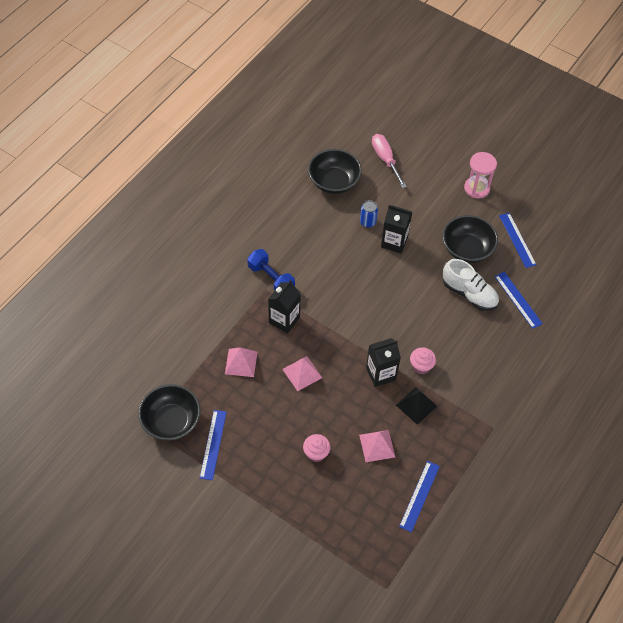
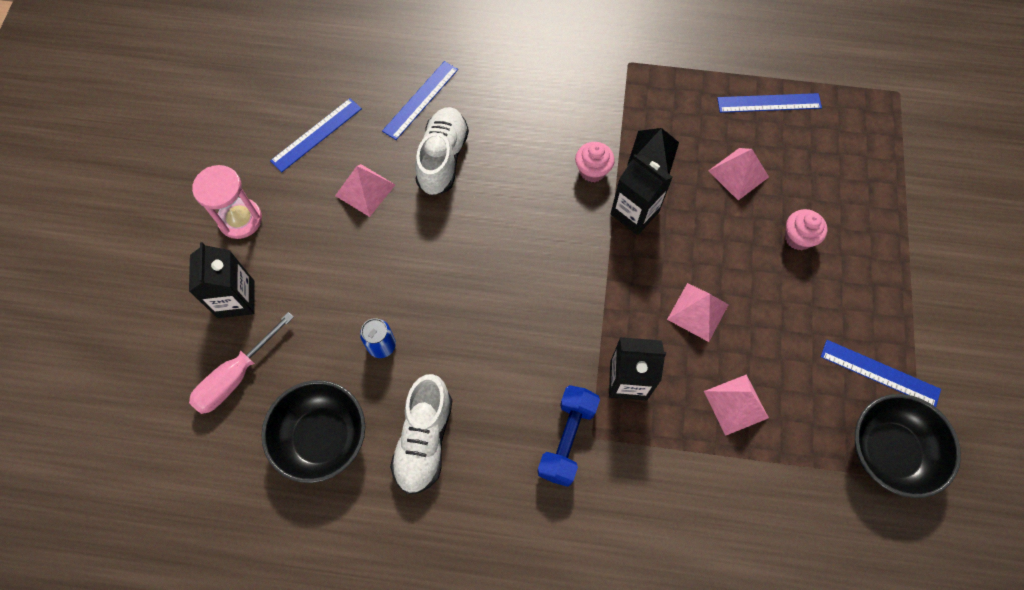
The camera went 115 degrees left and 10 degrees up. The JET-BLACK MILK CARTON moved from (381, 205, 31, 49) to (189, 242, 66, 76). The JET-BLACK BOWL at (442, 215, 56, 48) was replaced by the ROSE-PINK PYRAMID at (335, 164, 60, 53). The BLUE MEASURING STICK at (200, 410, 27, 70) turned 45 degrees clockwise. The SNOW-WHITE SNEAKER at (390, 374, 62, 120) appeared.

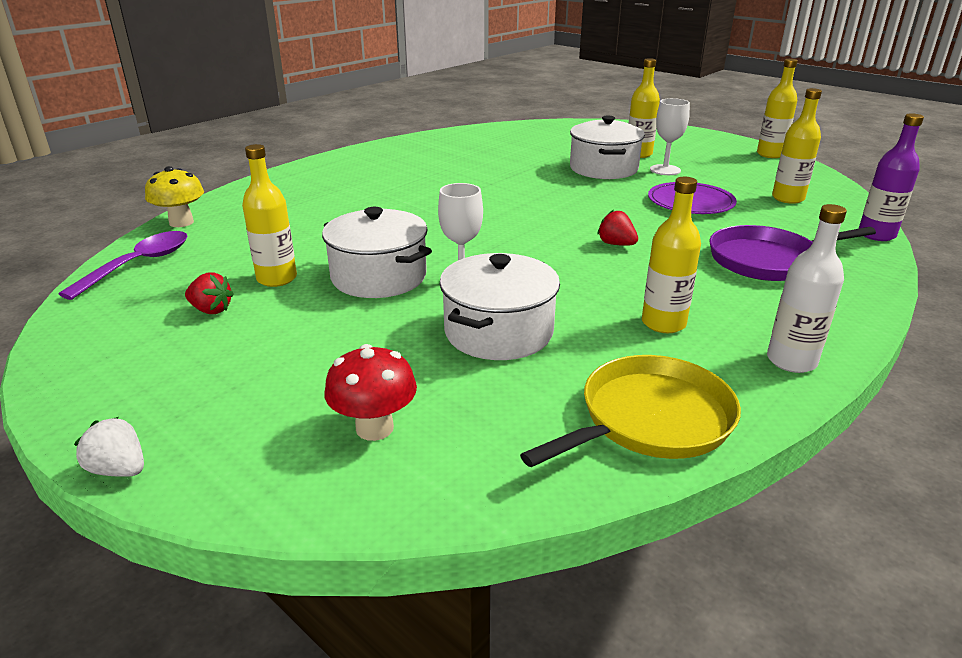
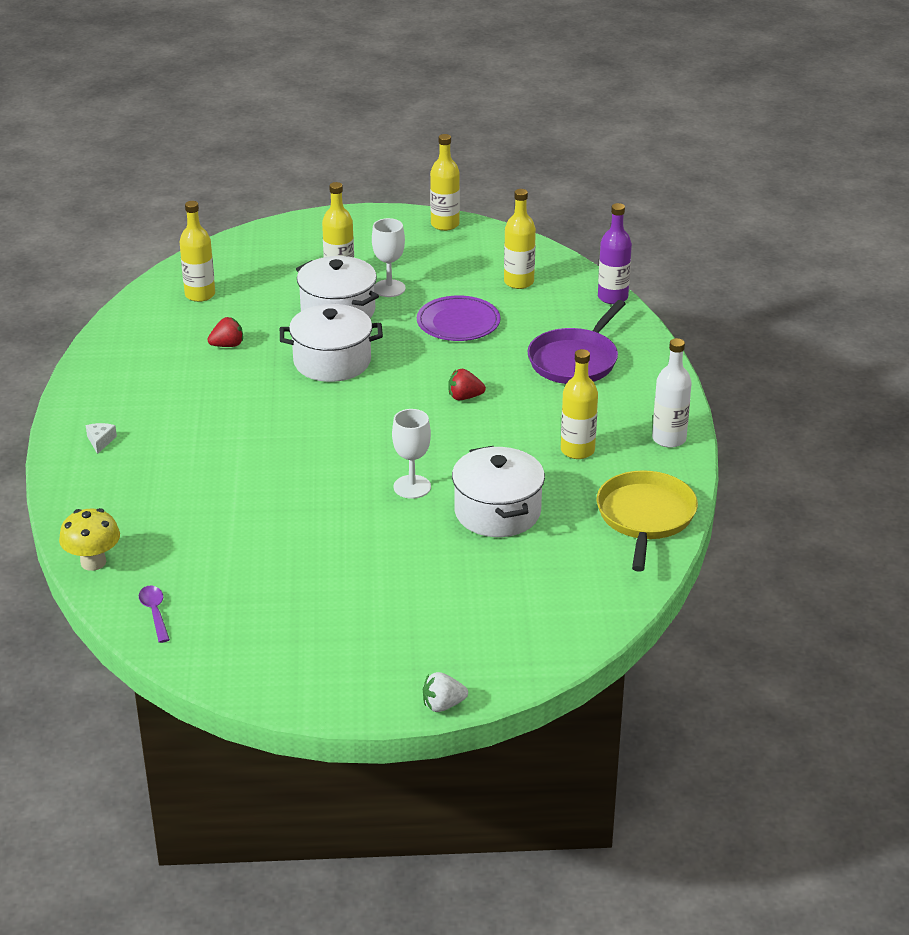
The camera went 45 degrees left and 5 degrees up. The BRIGHT YELLOW BOTTLE moved from (242, 144, 55, 143) to (179, 201, 36, 101). The SNOW-WHITE COOKING POT moved from (322, 207, 110, 91) to (280, 304, 103, 78). The PURPLE TEASPOON at (59, 231, 129, 69) changed to 0.58 times the size. The RED TOY STRAWBERRY moved from (185, 272, 49, 42) to (207, 317, 36, 30). The RED TOADSTOOL at (325, 344, 92, 97) disappeared. The SNOW-WHITE PIECE OF CHEESE at (86, 423, 31, 31) appeared.

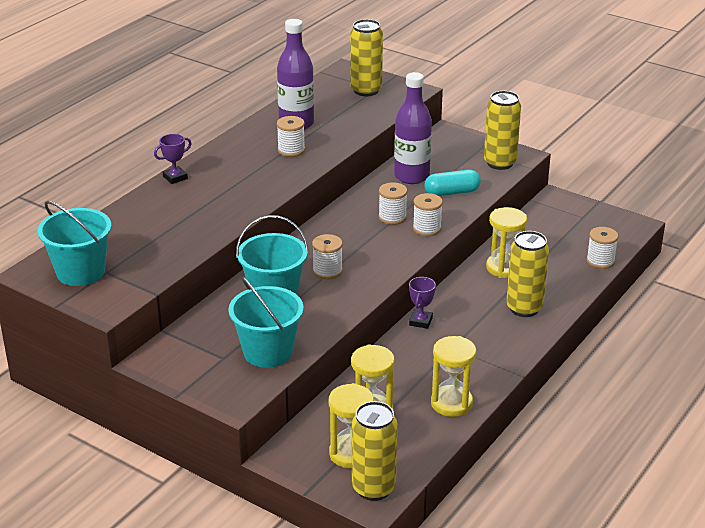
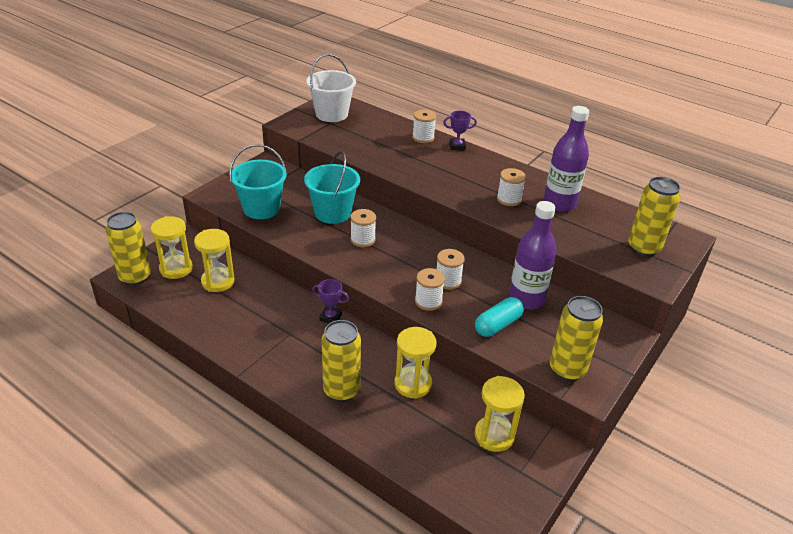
The camera went 90 degrees right and 5 degrees up. The PURPLE TROPHY at (154, 134, 38, 50) turned 60 degrees counterclockwise. The AQUA CAPSULE at (424, 170, 57, 26) turned 60 degrees clockwise. The AQUA PAIL at (37, 201, 74, 85) became the SNOW-WHITE PAIL at (307, 54, 49, 68). The SNOW-WHITE SPOOL moved from (586, 227, 32, 42) to (412, 110, 24, 33). The BRIGHT YELLOW SANDGLASS moved from (431, 336, 46, 81) to (475, 376, 50, 76).

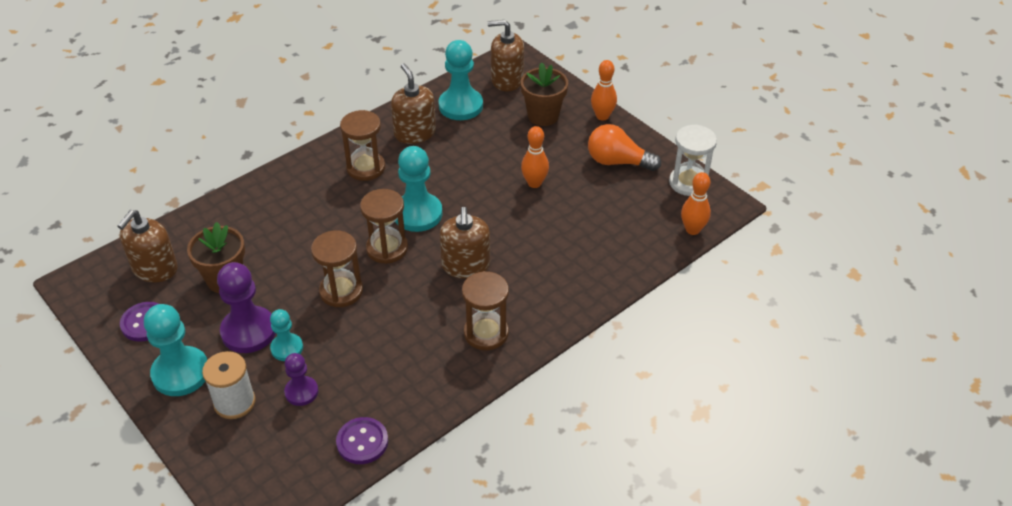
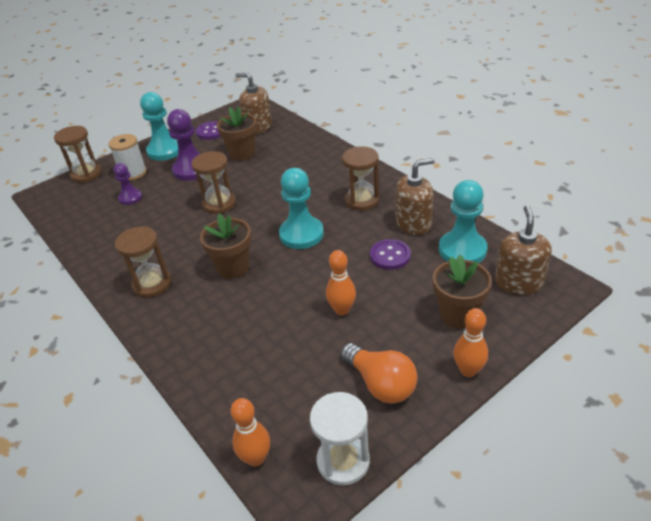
The camera went 95 degrees right and 5 degrees down. The BRIGHT ORANGE LIGHTBULB at (588, 124, 73, 47) turned 120 degrees clockwise. The BROWN SANDGLASS moved from (360, 189, 48, 75) to (54, 126, 48, 57). The BROWN SOAP PUMP at (440, 207, 50, 71) was replaced by the BROWN POTTED PLANT at (200, 213, 51, 66). The AQUA CHESS PAWN at (270, 309, 33, 52) disappeared. The PURPLE SEWING BUTTON moved from (336, 417, 52, 47) to (370, 239, 41, 31).

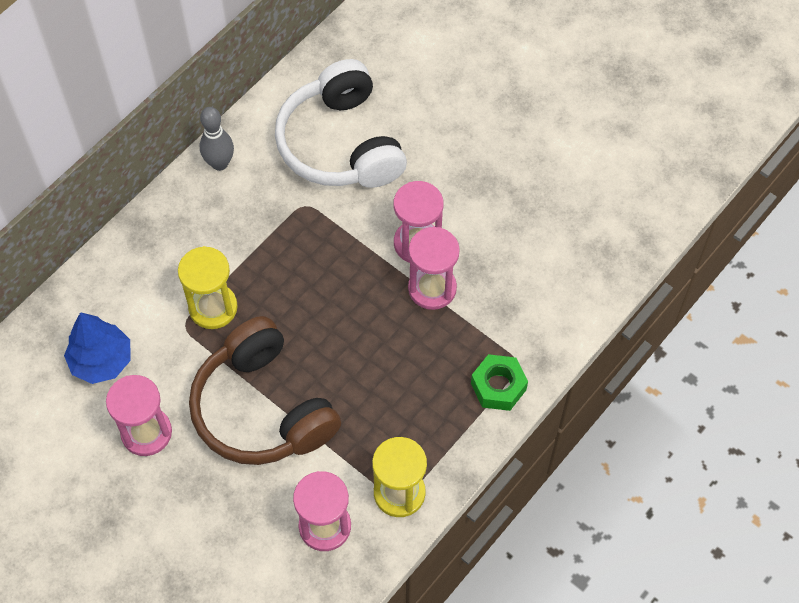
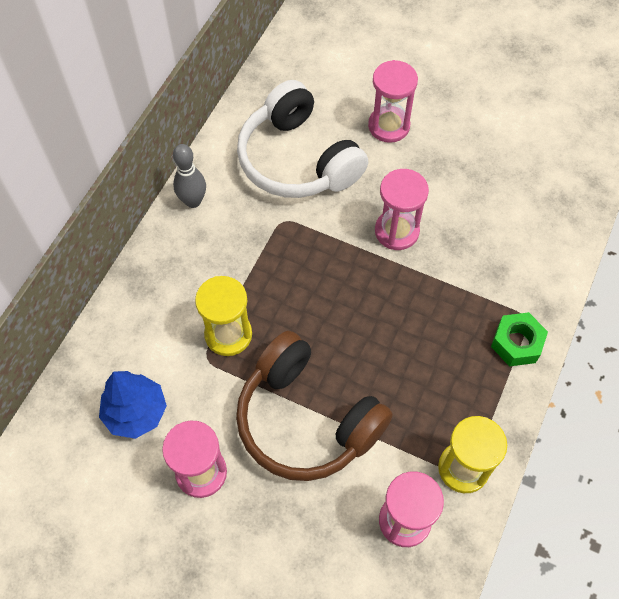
The camera went 15 degrees left and 0 degrees up. The ROSE-PINK SANDGLASS moved from (408, 227, 52, 83) to (368, 60, 50, 83).

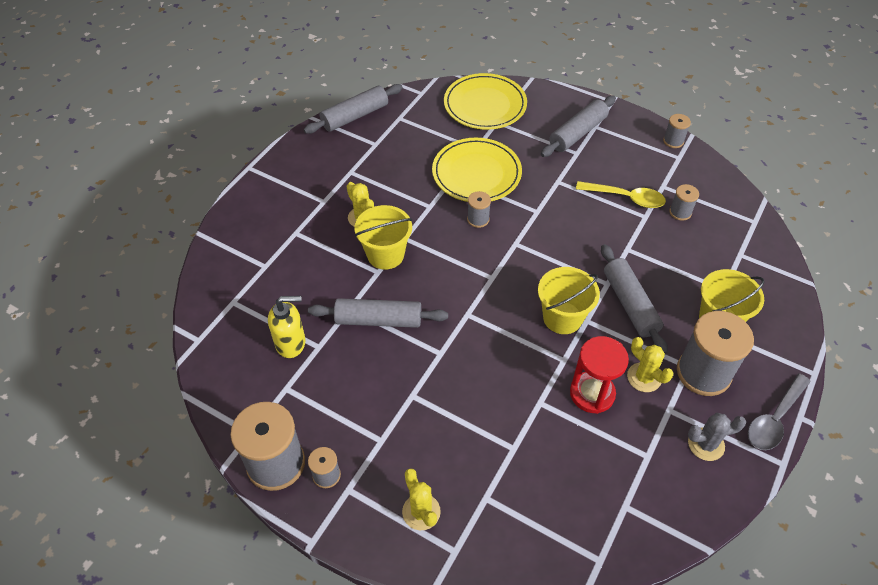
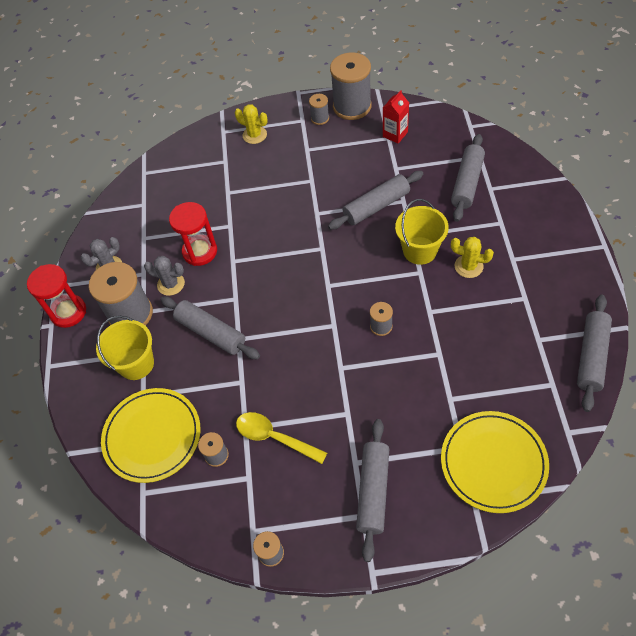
The camera went 150 degrees right and 5 degrees up. The BRIGHT YELLOW DINNER PLATE moved from (432, 138, 90, 64) to (101, 388, 99, 95). The BRIGHT YELLOW TEASPOON at (576, 181, 90, 27) turned 45 degrees clockwise. The BRIGHT YELLOW PAIL at (538, 267, 62, 67) disappeared. The BRIGHT YELLOW SOAP PUMP at (268, 296, 37, 62) disappeared. The BRIGHT YELLOW CACTUS at (627, 337, 46, 55) became the GREY CACTUS at (144, 256, 41, 40). The GREY TEASPOON at (748, 374, 63, 76) was replaced by the RED SANDGLASS at (27, 264, 59, 64). The RED MILK CARTON at (383, 90, 26, 54) appeared. The GREY PASTRY ROLLER at (451, 134, 34, 88) appeared.

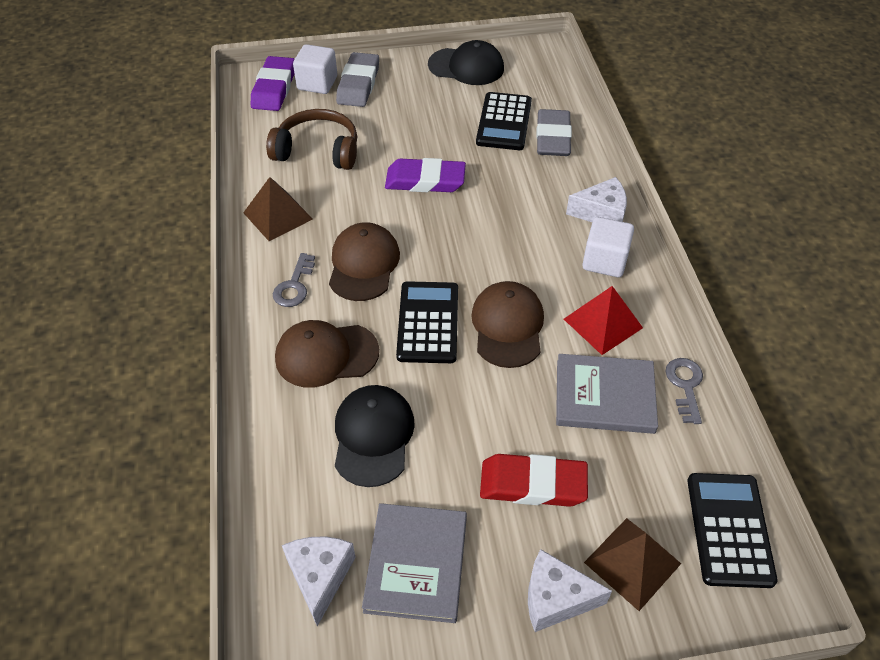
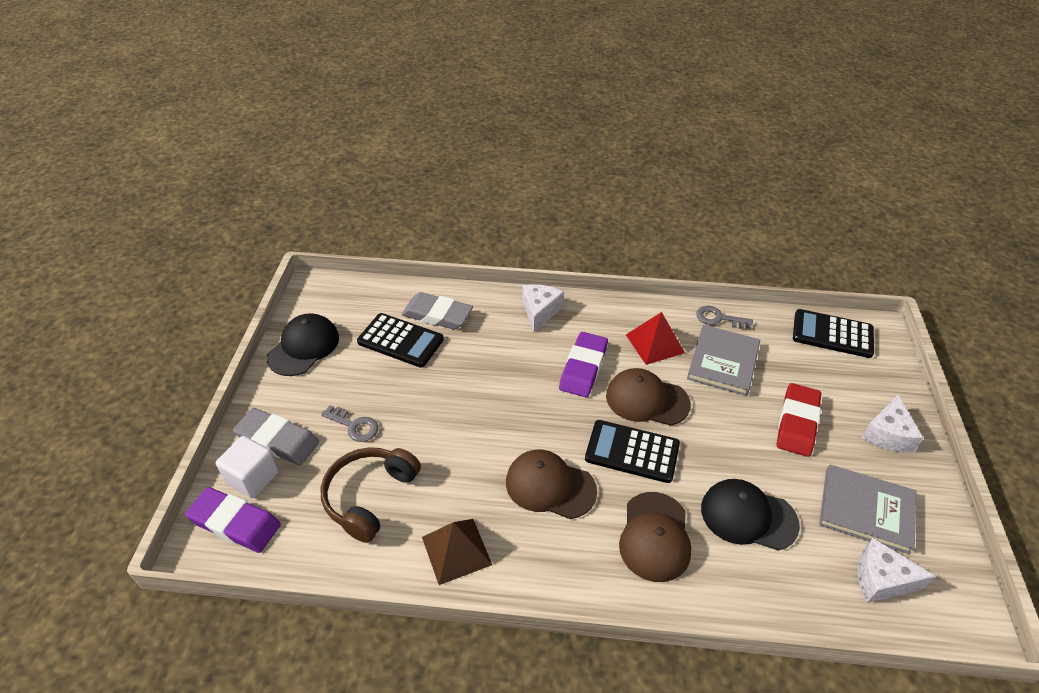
The camera went 75 degrees left and 5 degrees down. The PURPLE PENCIL ERASER moved from (385, 158, 81, 34) to (559, 332, 49, 65). The SNOW-WHITE BLOCK at (582, 217, 52, 60) disappeared. The GREY LATCHKEY moved from (273, 253, 42, 54) to (321, 405, 57, 37). The BROWN PYRAMID at (584, 518, 97, 93) disappeared.

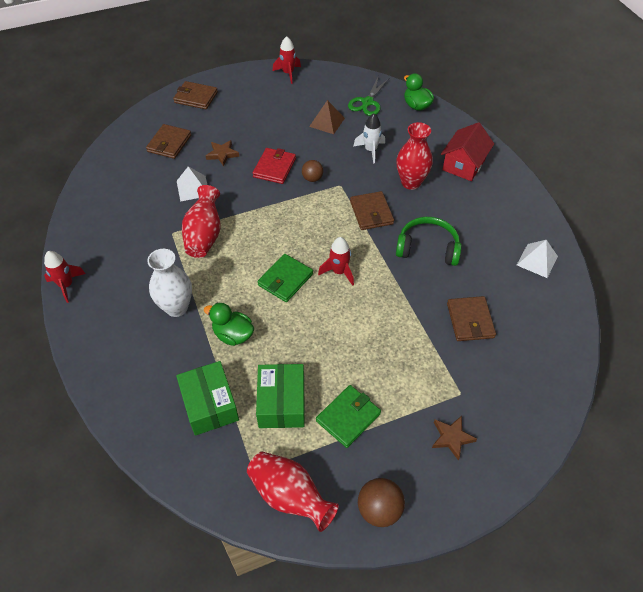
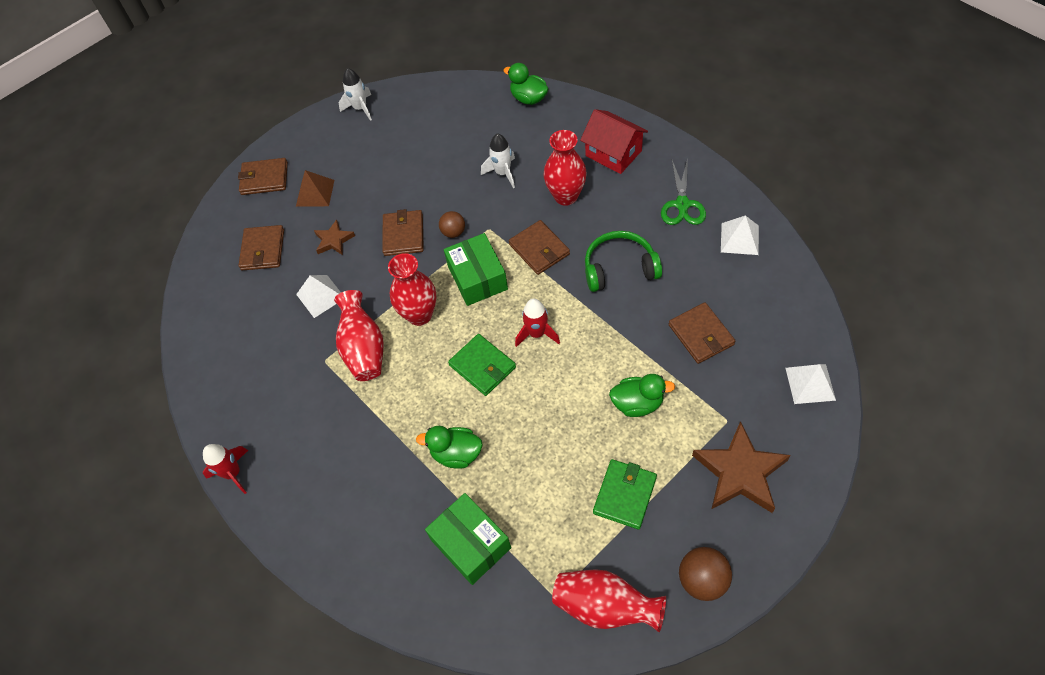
The camera went 15 degrees left and 5 degrees up. The RED ROCKET at (273, 36, 28, 48) became the SNOW-WHITE ROCKET at (339, 68, 33, 53). The GREEN SHEARS moved from (348, 76, 40, 40) to (661, 159, 45, 66). The BROWN PYRAMID moved from (309, 100, 36, 34) to (296, 170, 38, 37). The RED HOUSE at (441, 122, 53, 59) turned 60 degrees counterclockwise. The RED WALLET at (252, 148, 44, 36) became the BROWN WALLET at (382, 209, 42, 47). The SNOW-WHITE TALL VASE at (147, 249, 45, 68) disappeared. The GREEN WALLET at (257, 254, 56, 48) turned 60 degrees counterclockwise. The GREEN BOX moved from (256, 364, 49, 64) to (444, 233, 64, 73). The BROWN STAR SHAPE at (432, 416, 45, 45) changed to 1.87 times the size. The RED TALL VASE at (388, 253, 48, 73) appeared. The SNOW-WHITE PYRAMID at (786, 364, 50, 40) appeared. The GREEN TOY DUCK at (609, 374, 66, 43) appeared.

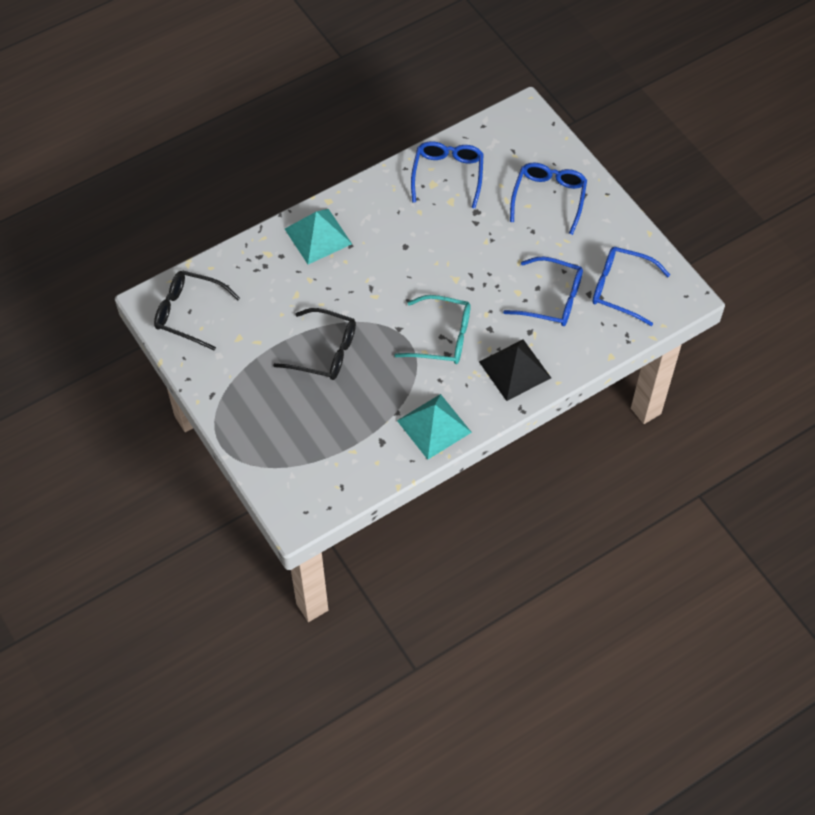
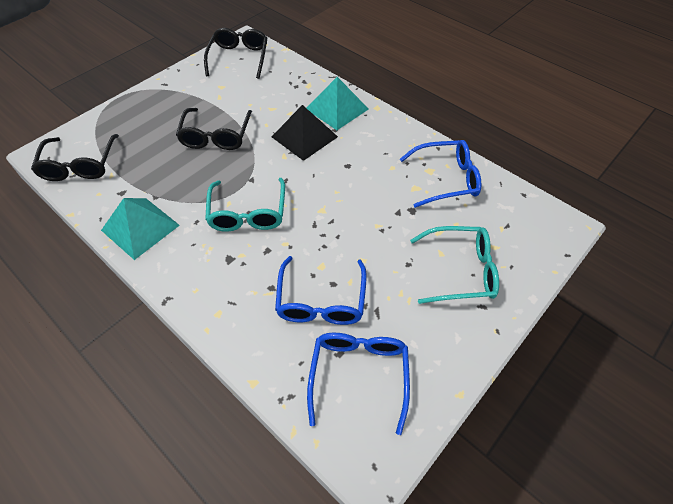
The camera went 75 degrees right and 5 degrees down. The BLUE GLASSES at (510, 163, 77, 72) became the AQUA GLASSES at (410, 226, 89, 78). The JET-BLACK PYRAMID moved from (479, 339, 72, 62) to (272, 105, 66, 56). The JET-BLACK GLASSES at (31, 134, 88, 47) appeared.

